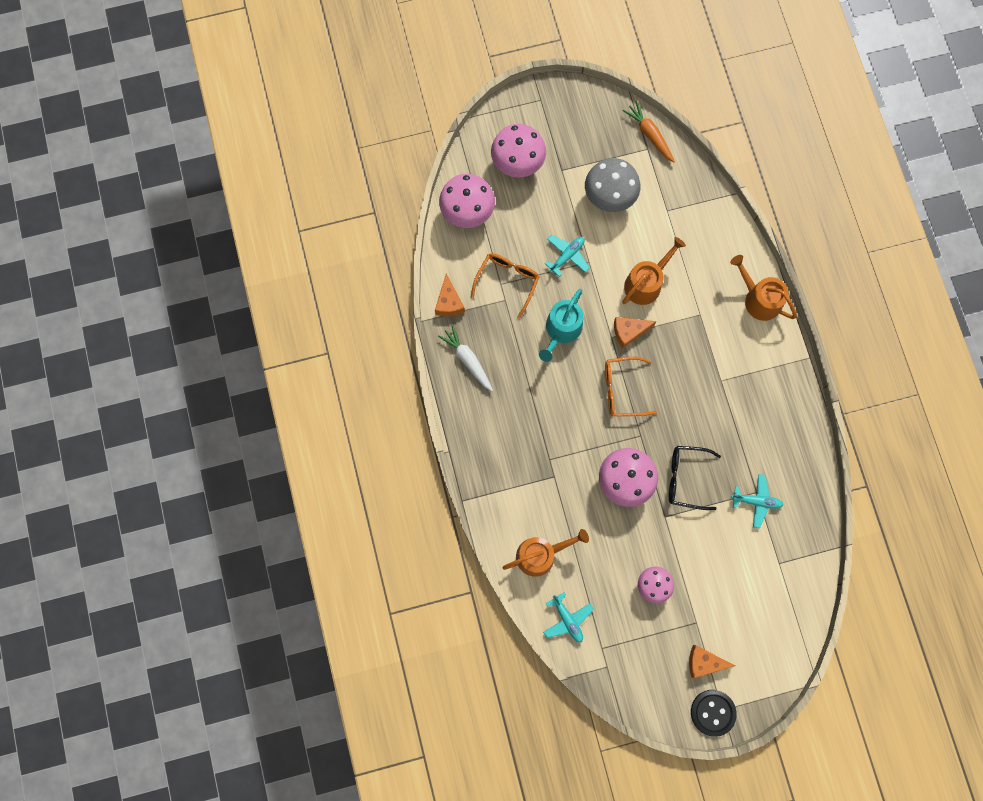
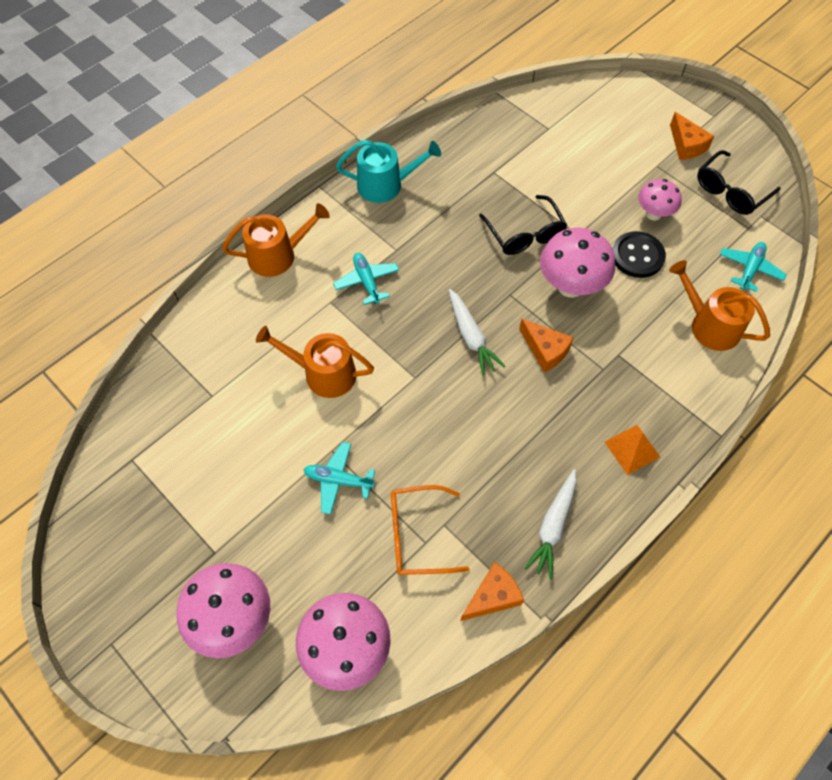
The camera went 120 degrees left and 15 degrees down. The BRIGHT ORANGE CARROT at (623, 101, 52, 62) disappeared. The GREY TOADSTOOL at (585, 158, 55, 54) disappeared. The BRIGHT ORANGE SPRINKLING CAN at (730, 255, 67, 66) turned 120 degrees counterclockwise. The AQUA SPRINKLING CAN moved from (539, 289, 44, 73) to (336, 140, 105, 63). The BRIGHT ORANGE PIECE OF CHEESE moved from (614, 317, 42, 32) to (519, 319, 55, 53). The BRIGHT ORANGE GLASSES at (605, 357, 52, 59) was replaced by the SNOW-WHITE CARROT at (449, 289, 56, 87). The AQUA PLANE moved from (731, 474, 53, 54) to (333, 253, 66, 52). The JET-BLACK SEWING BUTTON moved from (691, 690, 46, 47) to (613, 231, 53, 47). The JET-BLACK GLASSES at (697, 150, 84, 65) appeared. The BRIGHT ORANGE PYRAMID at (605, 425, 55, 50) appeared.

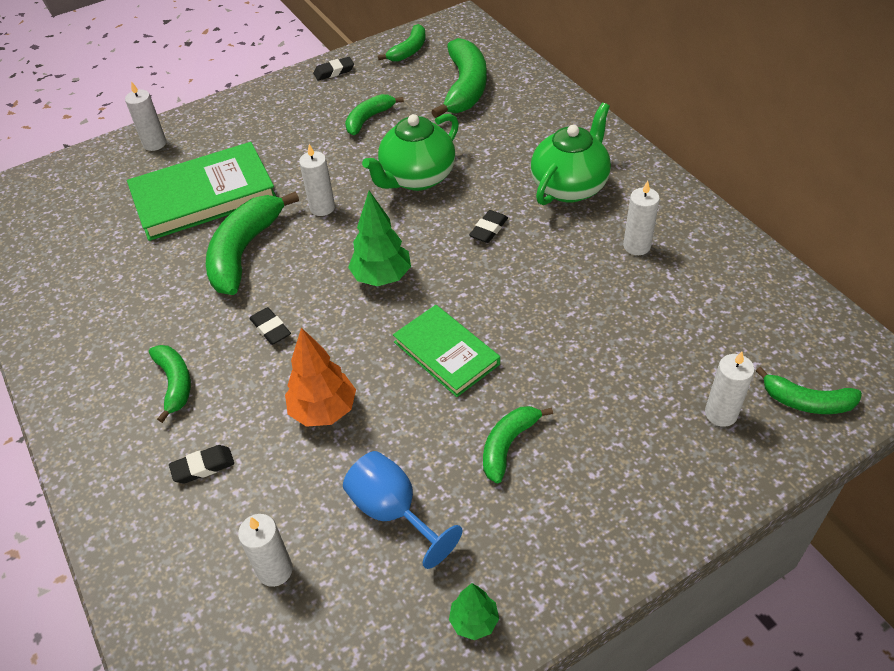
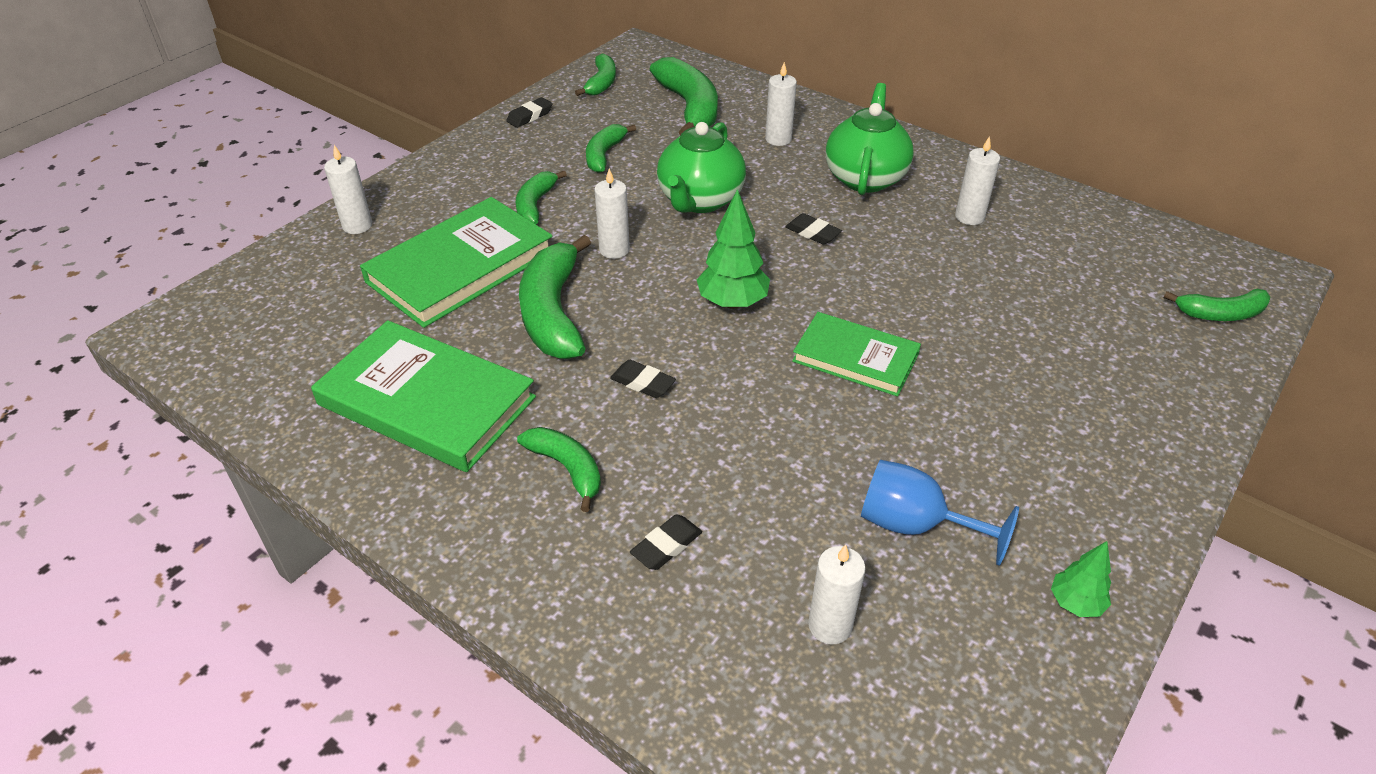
The camera went 25 degrees left and 5 degrees down. The JET-BLACK PENCIL ERASER at (469, 210, 39, 33) turned 60 degrees counterclockwise. The BRIGHT ORANGE TREE at (285, 327, 71, 100) disappeared. The SNOW-WHITE PILLAR CANDLE moved from (705, 352, 50, 75) to (765, 62, 32, 84). The GREEN BANANA FRUIT moved from (483, 406, 70, 77) to (516, 170, 51, 54). The GREEN BOOK at (311, 320, 225, 152) appeared.

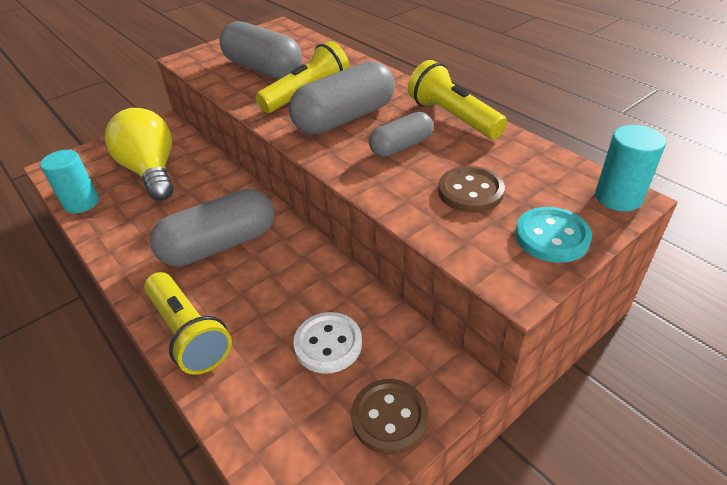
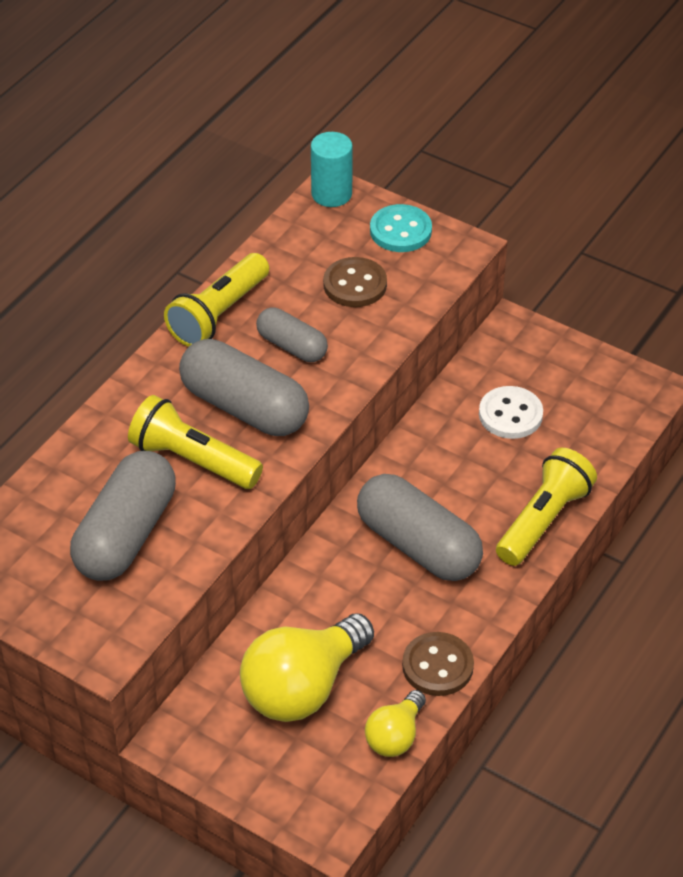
The camera went 110 degrees left and 5 degrees up. The AQUA SOLID CYLINDER at (40, 150, 59, 64) was replaced by the BRIGHT YELLOW LIGHTBULB at (365, 690, 61, 67). The BROWN SEWING BUTTON moved from (351, 379, 78, 76) to (402, 632, 72, 64).

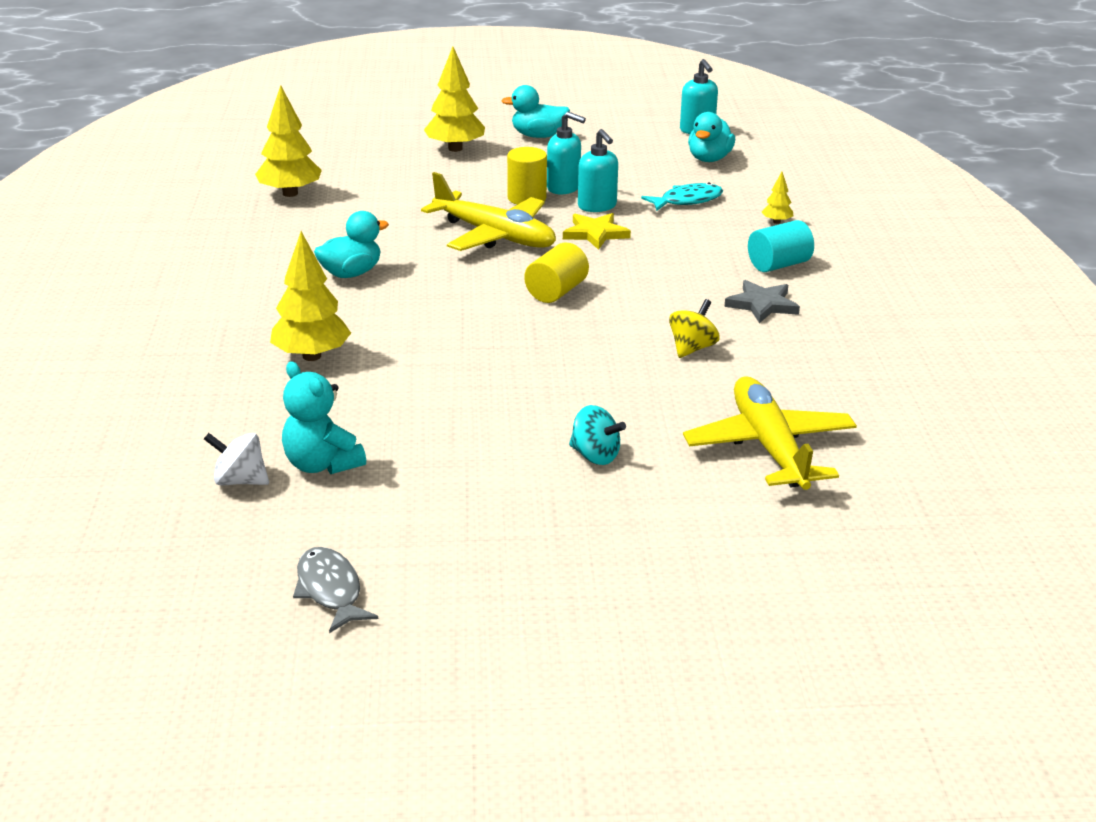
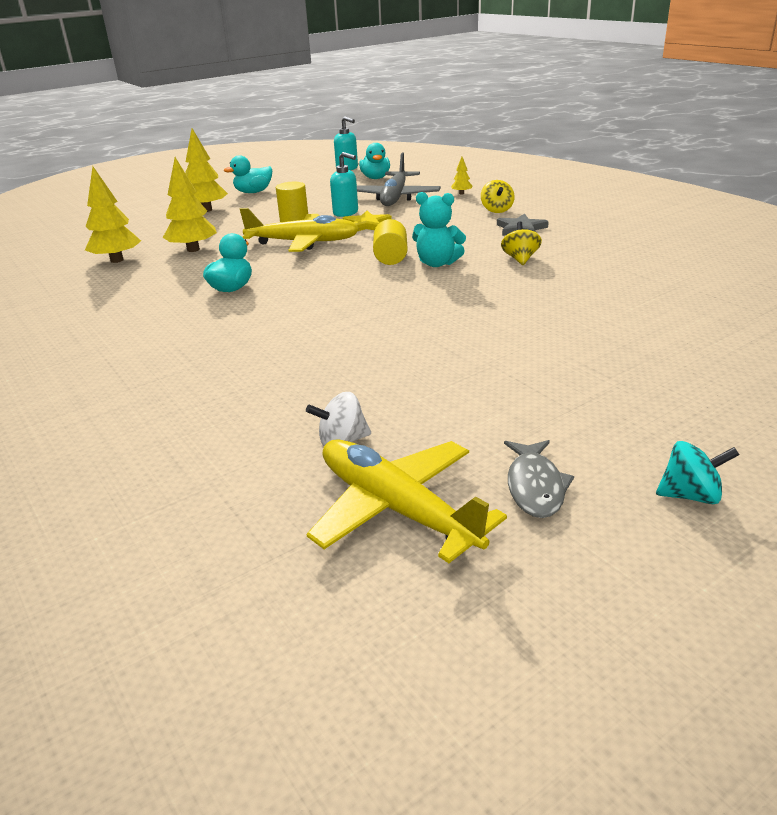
The camera went 30 degrees left and 0 degrees up. The AQUA SOAP PUMP at (547, 112, 39, 82) disappeared. The AQUA FISH at (641, 182, 82, 29) was replaced by the GREY PLANE at (357, 153, 84, 53). The AQUA SOLID CYLINDER at (748, 220, 66, 52) was replaced by the BRIGHT YELLOW SPINNING TOP at (481, 180, 34, 33). The BRIGHT YELLOW TREE moved from (270, 231, 81, 130) to (163, 157, 54, 95). The AQUA STUFFED BEAR moved from (282, 361, 84, 113) to (412, 192, 54, 75). The BRIGHT YELLOW PLANE moved from (683, 376, 174, 114) to (306, 439, 201, 124). The AQUA SPINNING TOP moved from (569, 405, 57, 60) to (656, 441, 84, 63). The GREY FISH at (293, 547, 85, 86) turned 120 degrees counterclockwise.

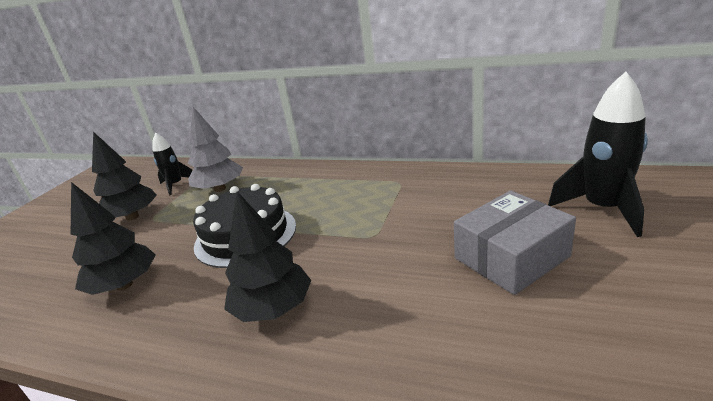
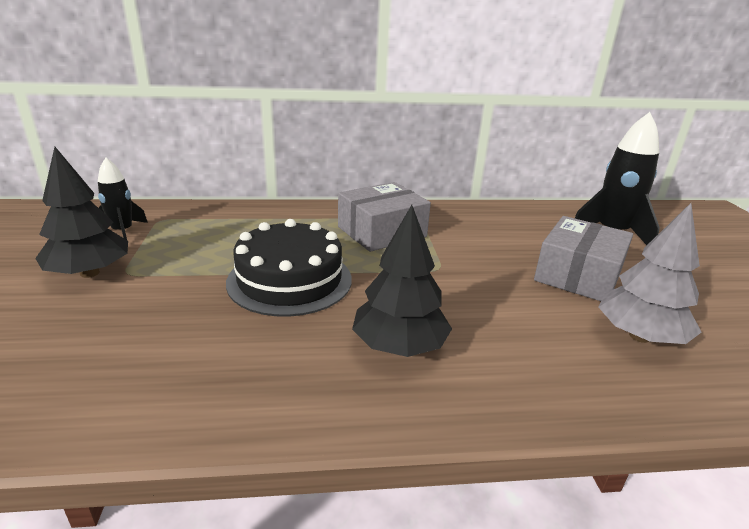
The camera went 30 degrees left and 0 degrees up. The GREY TREE moved from (188, 107, 55, 85) to (598, 203, 103, 141). The JET-BLACK TREE at (71, 182, 84, 113) disappeared. The GREY BOX at (338, 182, 93, 70) appeared.

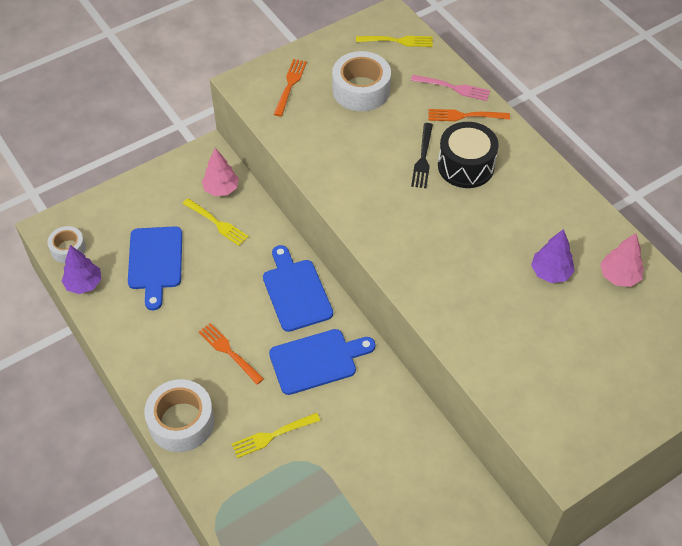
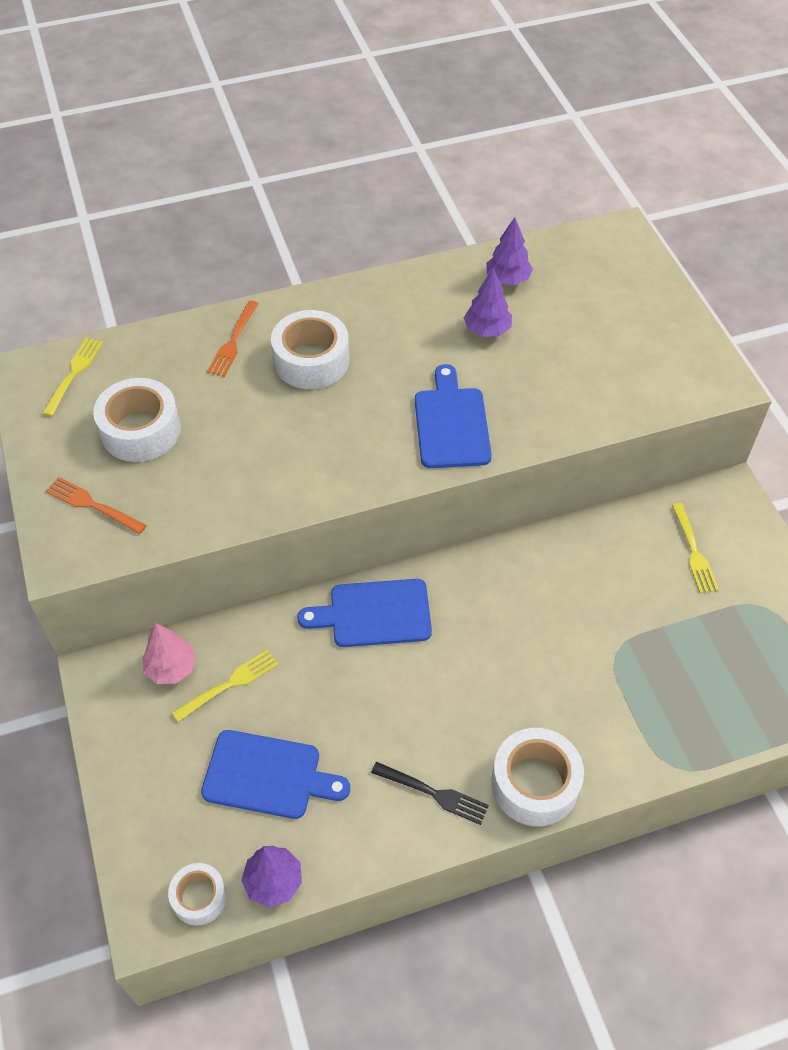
The camera went 75 degrees left and 0 degrees up. The ROSE-PINK TABLE FORK at (411, 75, 79, 26) disappeared. The JET-BLACK TOY DRUM at (438, 122, 61, 66) was replaced by the SNOW-WHITE STICKY TAPE at (271, 310, 78, 79). The JET-BLACK TABLE FORK moved from (411, 123, 22, 65) to (371, 762, 118, 63). The ROSE-PINK TREE at (600, 233, 44, 54) became the PURPLE TREE at (486, 217, 47, 68). The BRIGHT ORANGE TABLE FORK at (199, 323, 65, 62) disappeared. The BLUE CHOPPING BOARD moved from (269, 329, 107, 66) to (415, 364, 77, 104). The BRIGHT YELLOW TABLE FORK moved from (232, 413, 89, 45) to (672, 503, 47, 90).

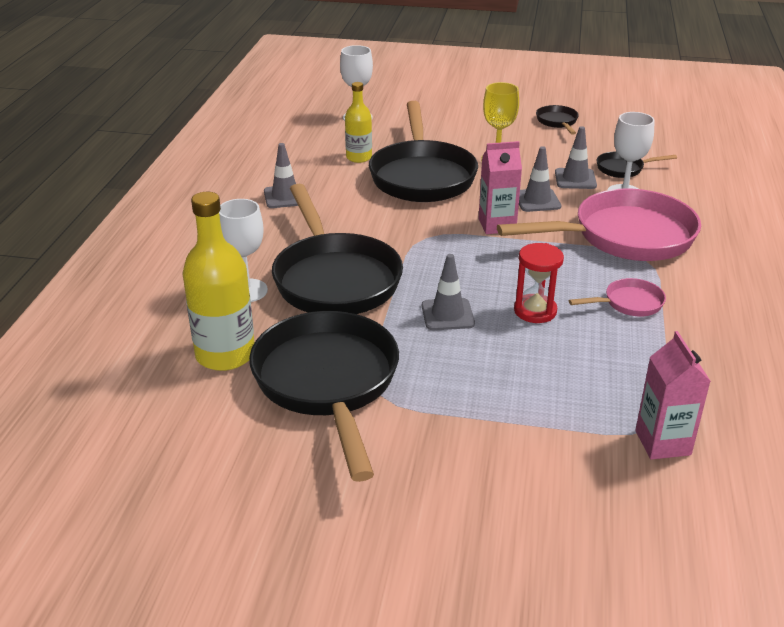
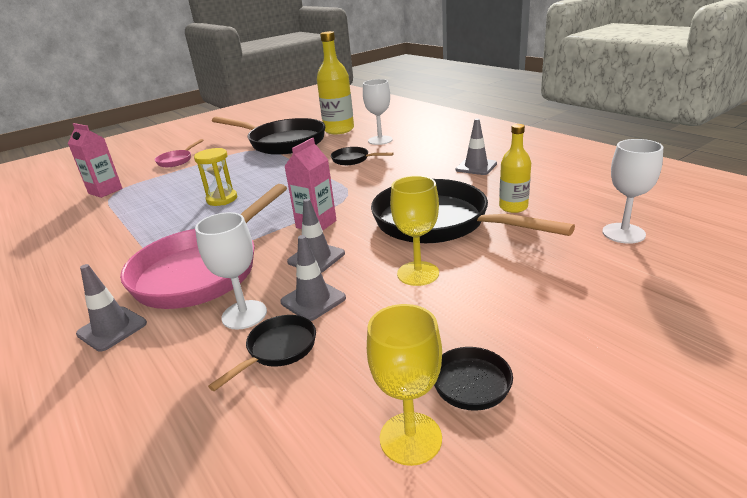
The camera went 135 degrees right and 5 degrees down. The JET-BLACK SKILLET at (272, 184, 131, 130) changed to 0.44 times the size. The RED SANDGLASS at (514, 243, 50, 80) became the BRIGHT YELLOW SANDGLASS at (194, 148, 43, 58). The GREY SAFETY CONE moved from (422, 254, 53, 76) to (76, 264, 71, 88). The ROSE-PINK SKILLET moved from (569, 278, 97, 38) to (155, 139, 49, 28). The BRIGHT YELLOW WINE GLASS at (367, 304, 75, 162) appeared.

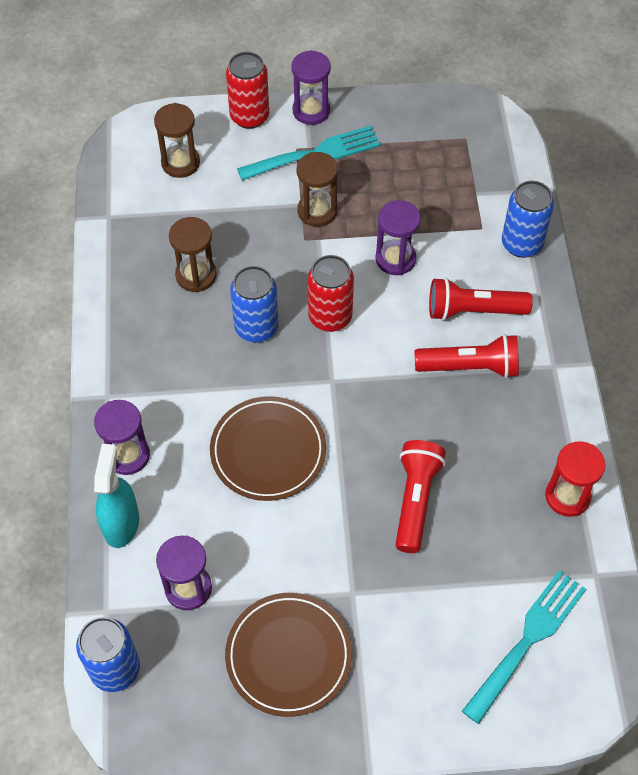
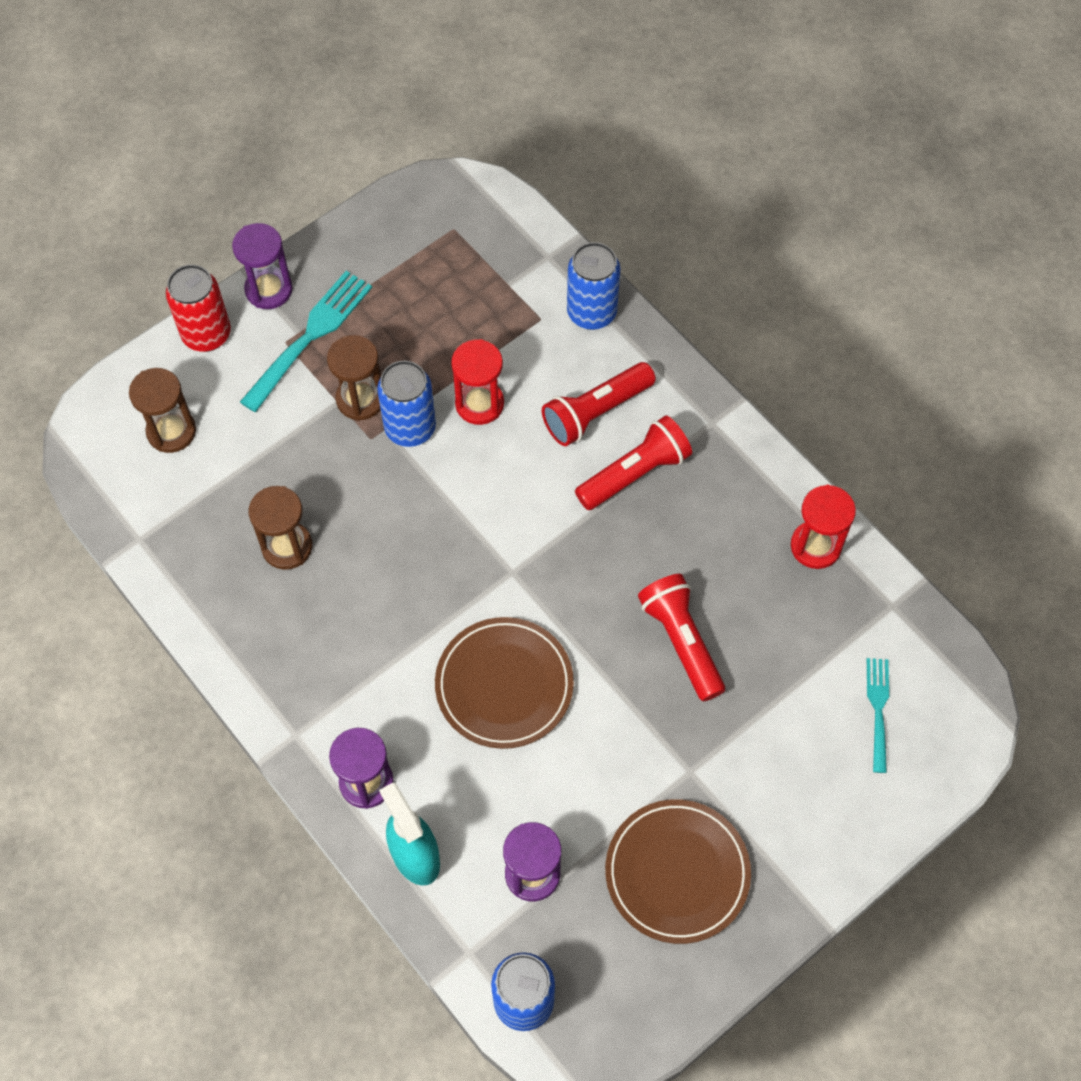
The camera went 35 degrees left and 5 degrees up. The PURPLE SANDGLASS at (375, 200, 46, 75) became the RED SANDGLASS at (451, 339, 53, 86). The RED SODA CAN at (308, 255, 46, 77) disappeared. The BLUE SODA CAN moved from (230, 266, 49, 77) to (377, 360, 59, 87). The AQUA TABLE FORK at (462, 570, 124, 154) changed to 0.59 times the size.

